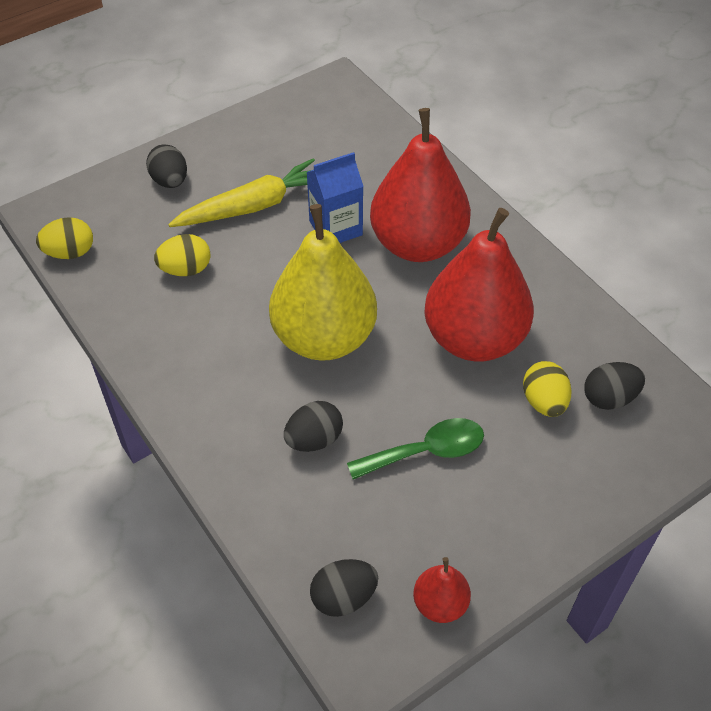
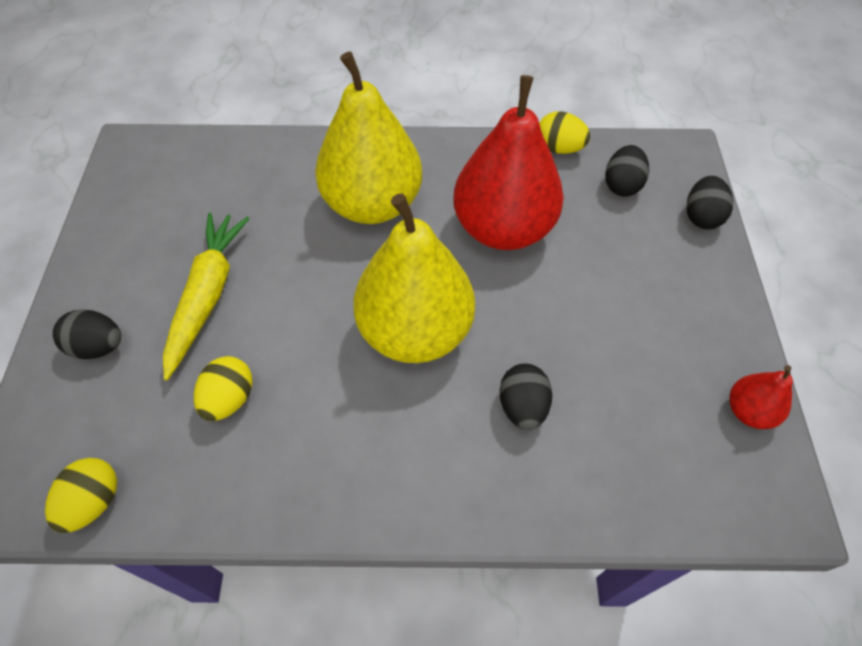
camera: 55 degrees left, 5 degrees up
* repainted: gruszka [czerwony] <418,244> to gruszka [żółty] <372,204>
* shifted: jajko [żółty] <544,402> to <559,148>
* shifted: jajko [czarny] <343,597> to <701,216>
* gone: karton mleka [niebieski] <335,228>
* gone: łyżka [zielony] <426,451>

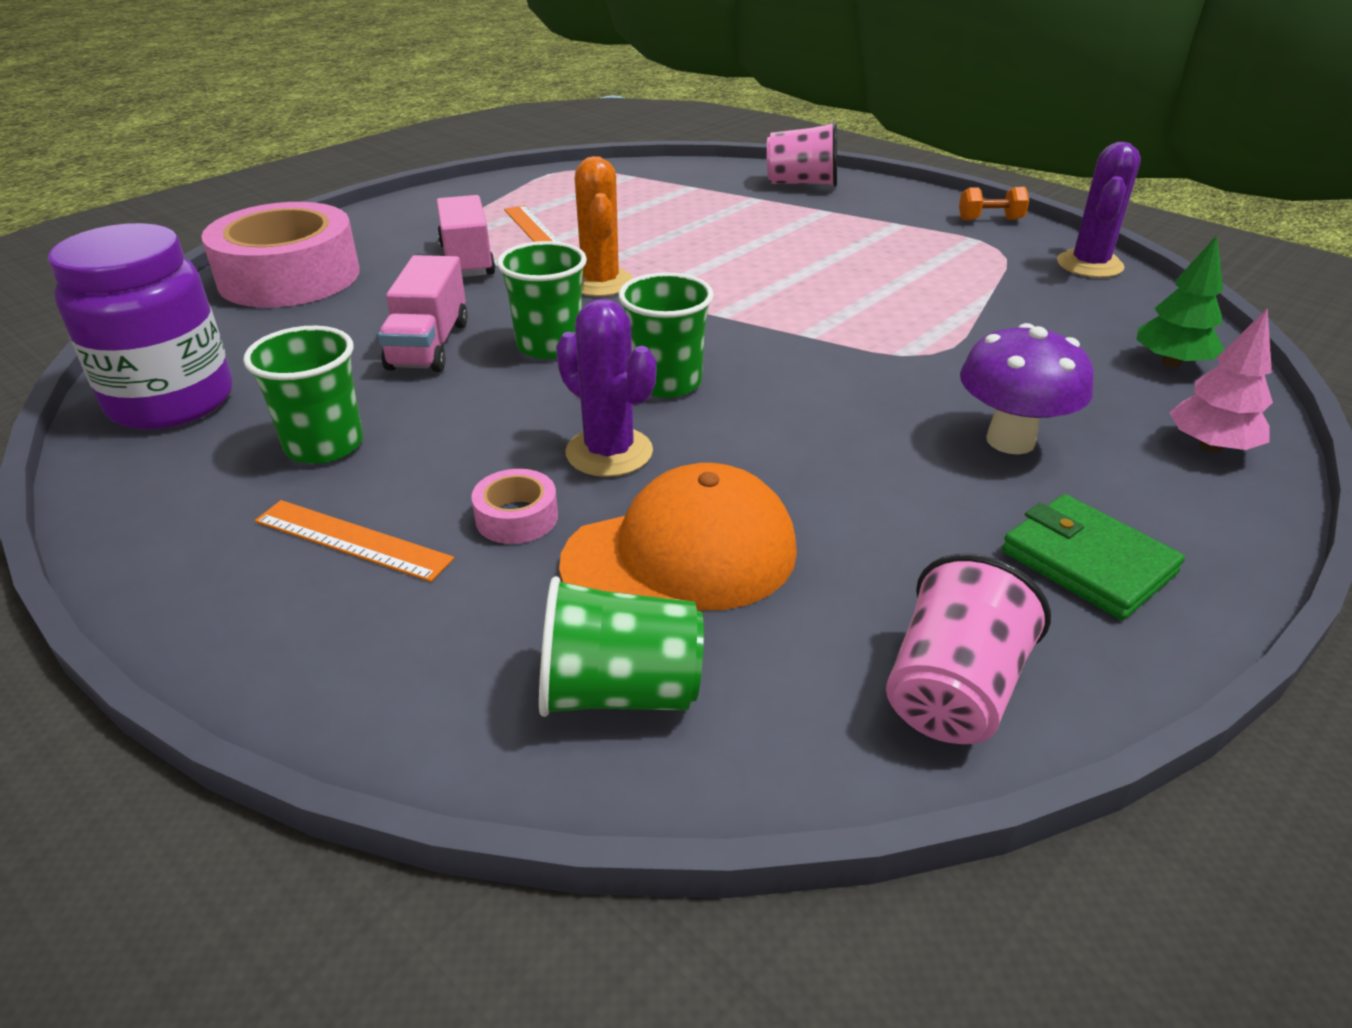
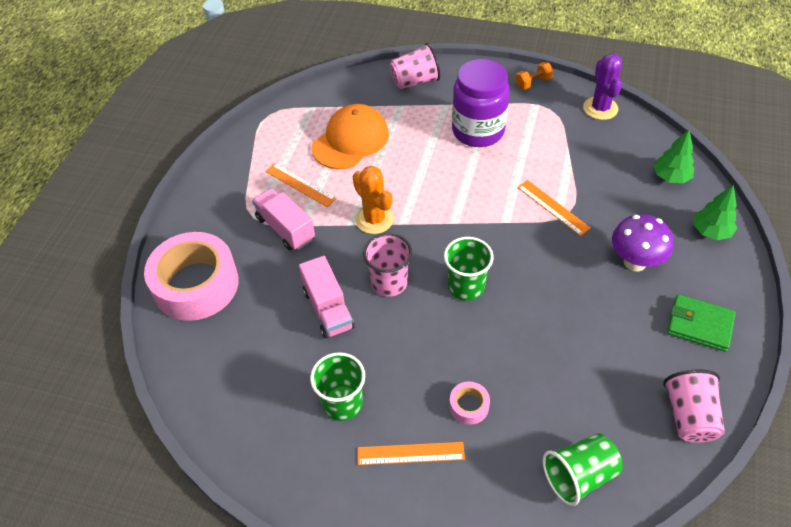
camera: 25 degrees left, 15 degrees up
* shifted: czapka [pomarańczowy] <681,556> to <350,140>
* repainted: szklanka [zielony] <549,345> to szklanka [różowy] <389,282>
* shifted: słoik [fioletowy] <171,401> to <478,131>
* new: linijka [pomarańczowy] <553,207>
* repainted: drzewko [różowy] <1210,446> to drzewko [zielony] <711,231>
* gone: kaktus [fioletowy] <609,452>

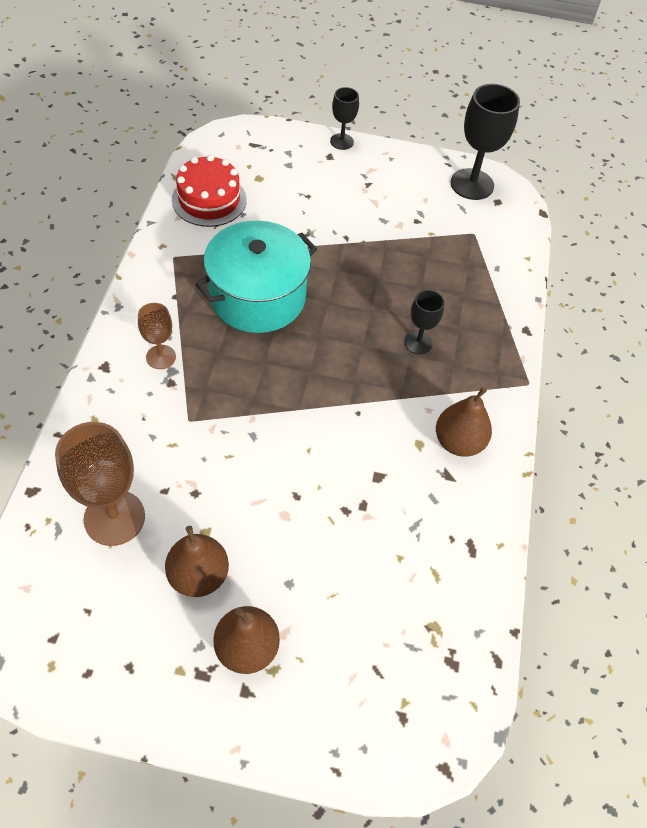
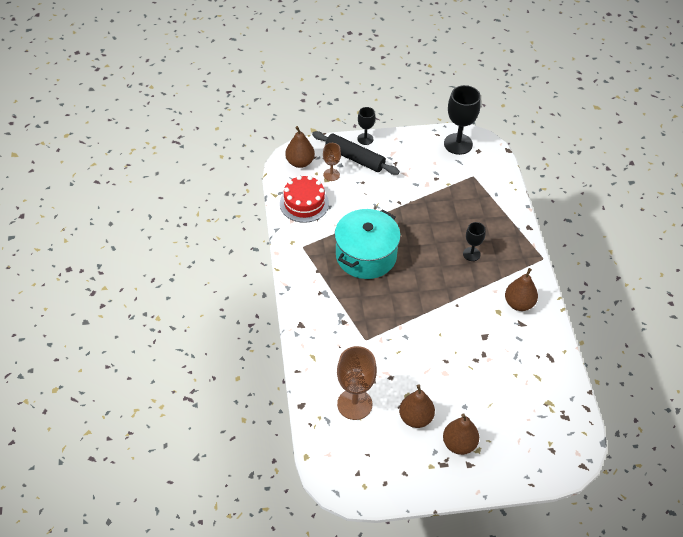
camera: 15 degrees left, 5 degrees down
* new: gruszka [brązowy] <300,162>
* new: wałek do ciasta [czarny] <355,158>
* shifted: kielich [brązowy] <161,357> to <331,175>

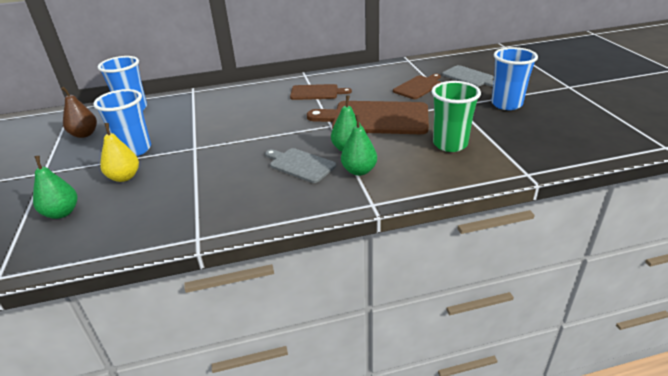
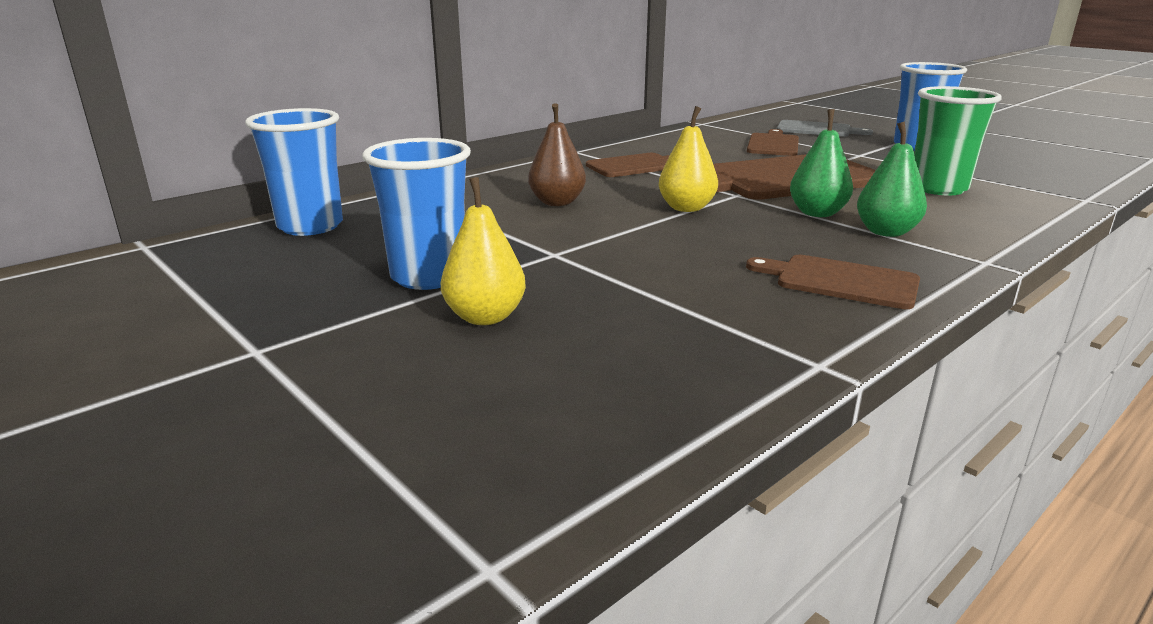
camera: 30 degrees left, 10 degrees down
* shifted: gruszka [brązowy] <84,134> to <557,202>
* new: gruszka [żółty] <686,208>
* new: deska do krojenia [brązowy] <841,281>
* gone: gruszka [zielony] <62,213>
* gone: deska do krojenia [szary] <300,165>

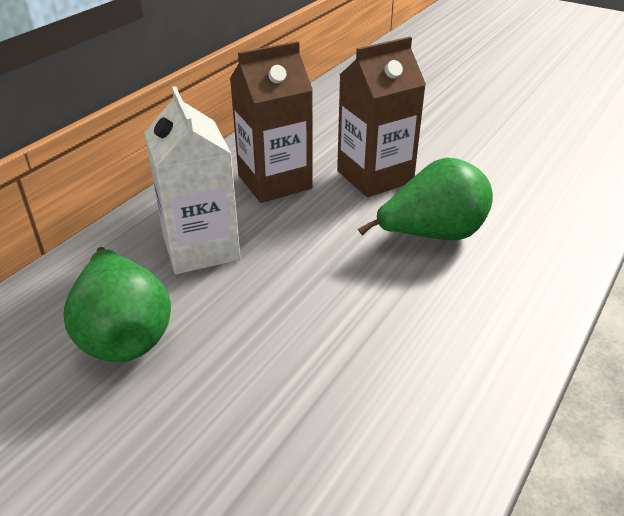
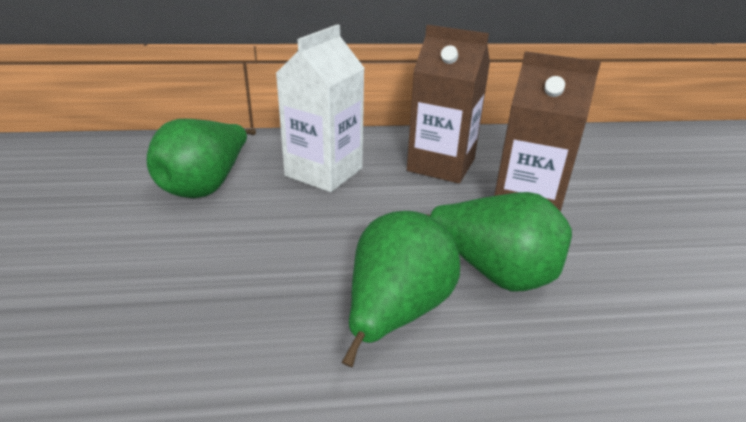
camera: 50 degrees right, 5 degrees down
* new: gruszka [zielony] <396,312>

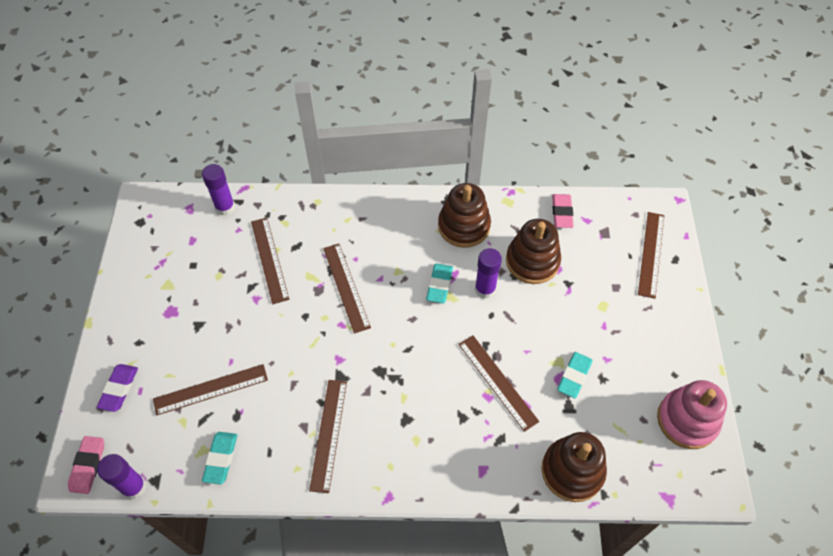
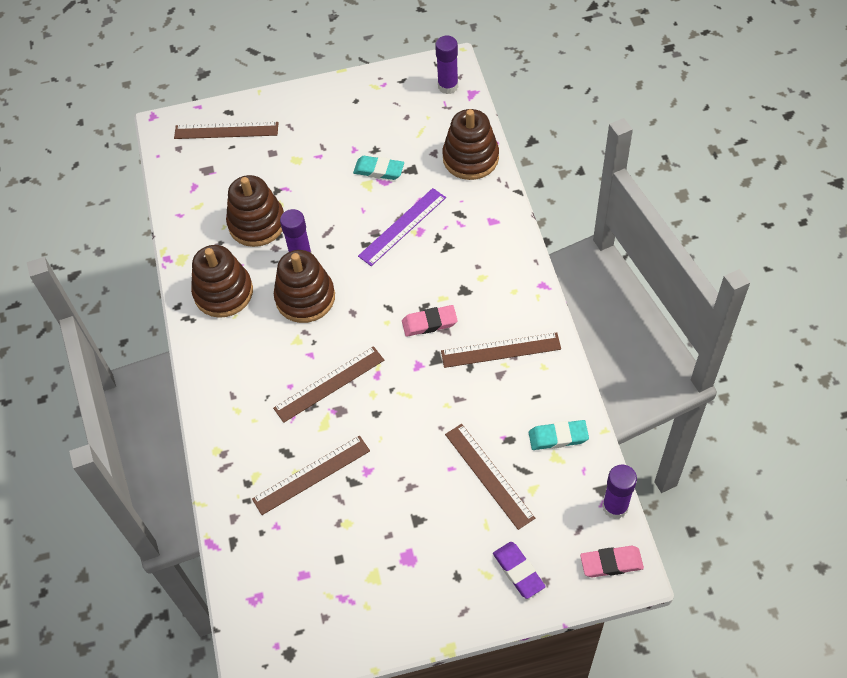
camera: 100 degrees left, 0 degrees up
* swapped: gumka do mazania [turkusowy] <439,285> to zabawka nakładanka [brązowy] <305,298>
* repainted: linijka [brązowy] <497,382> to linijka [fioletowy] <402,226>
* shifted: gumka do mazania [różowy] <562,213> to <429,323>
* shifted: klej w sztyfcie [fioletowy] <225,207> to <448,86>
* rotated: gumka do mazania [fioletowy] <119,389> = <518,571> 60 degrees clockwise
* gone: zabawka nakładanka [różowy] <687,420>

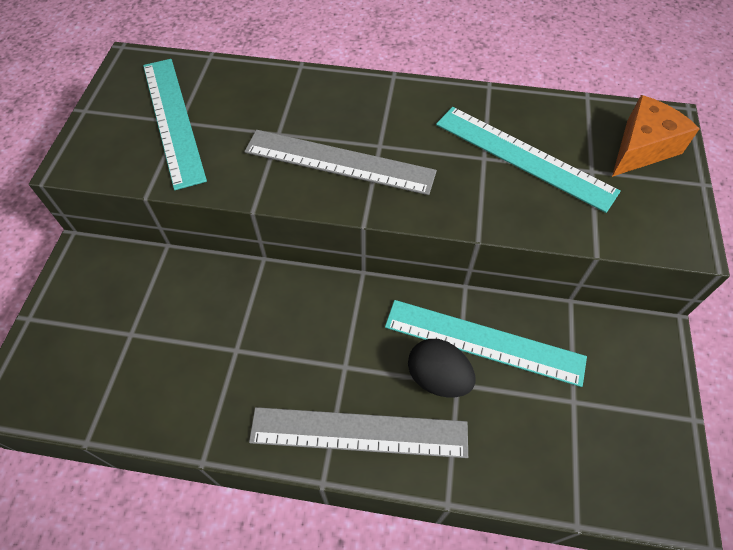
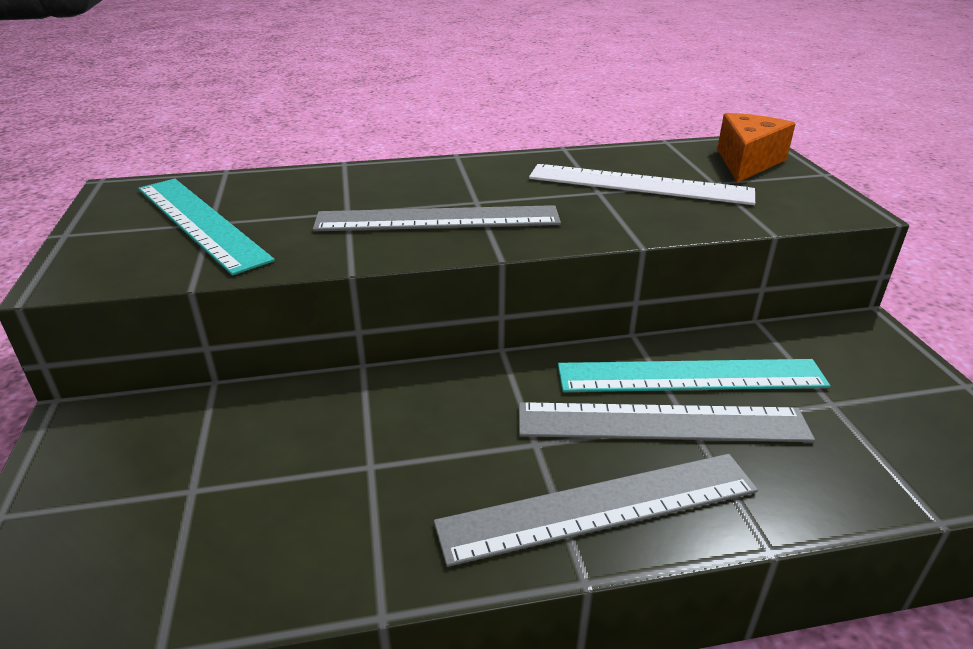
camera: 20 degrees left, 25 degrees down
* swapped: jajko [czarny] <438,378> to linijka [szary] <661,423>
* repainted: linijka [turkusowy] <524,157> to linijka [biały] <639,184>

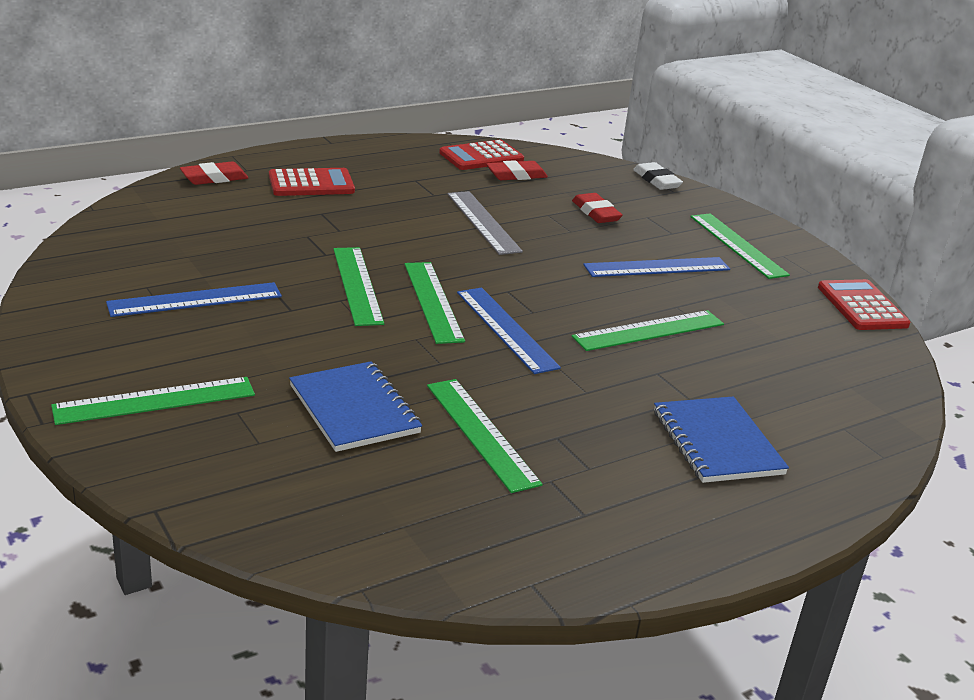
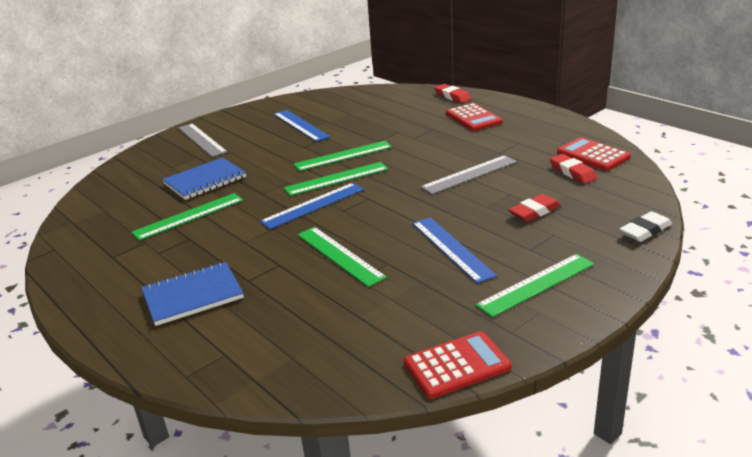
camera: 85 degrees right, 0 degrees up
* repainted: linijka [zielony] <155,400> to linijka [szary] <201,139>

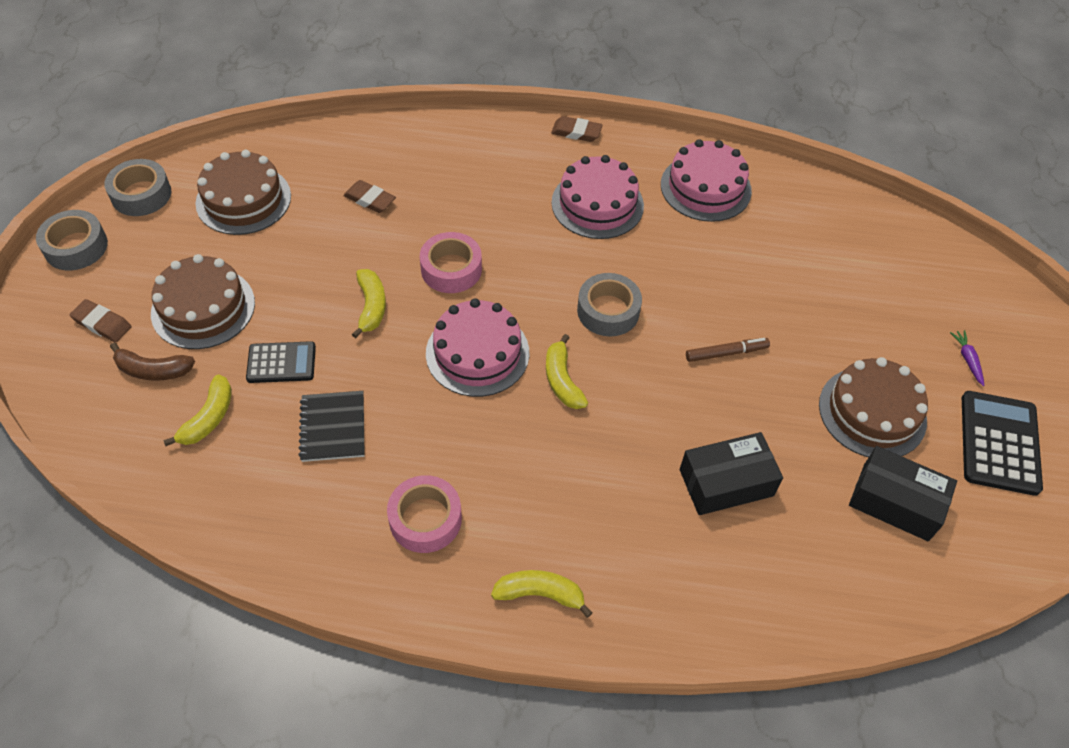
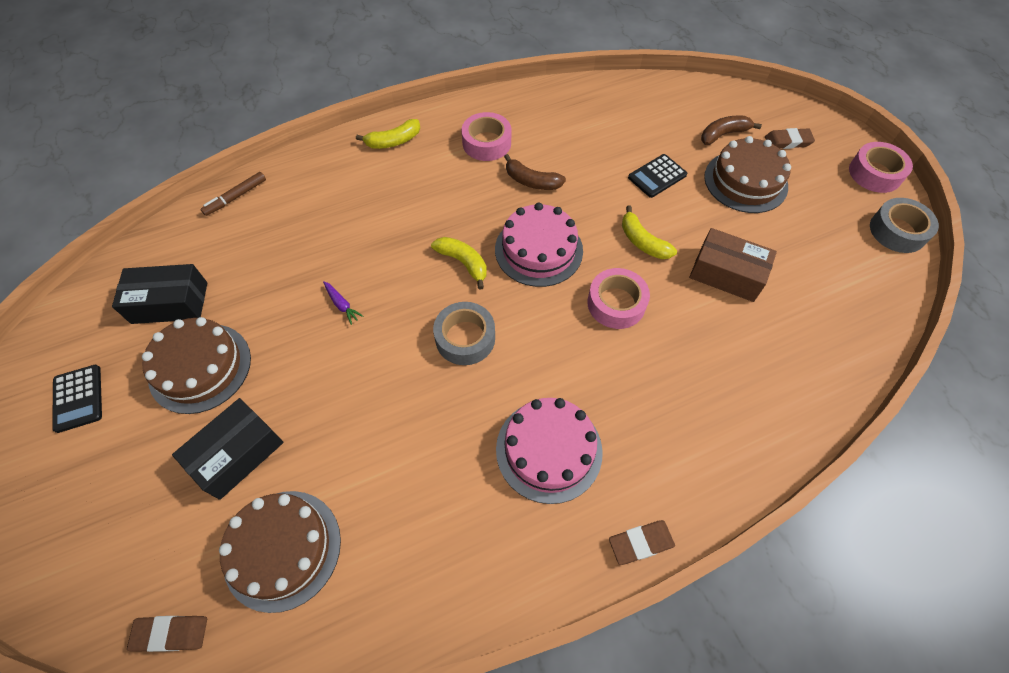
camera: 150 degrees right, 5 degrees up
* scaled: kalkulator [czarny] <999,443> = <78,398> x0.64
* shifted: gumka do mazania [brązowy] <370,199> to <171,633>
* shifted: pudełko [czarny] <726,482> to <237,454>
* shifted: flamaster [brązowy] <726,353> to <236,197>
* shifted: tort [brązowy] <243,199> to <282,549>
* shifted: marchewka [fioletowy] <967,359> to <342,305>
* new: banan [brązowy] <531,181>
* new: pudełko [brązowy] <726,274>
* repainted: taśma klejąca [szary] <76,247> to taśma klejąca [różowy] <875,173>
* gone: banan [żółty] <209,418>
* gone: zeszyt [czarny] <333,427>
* gone: tort [różowy] <705,187>

